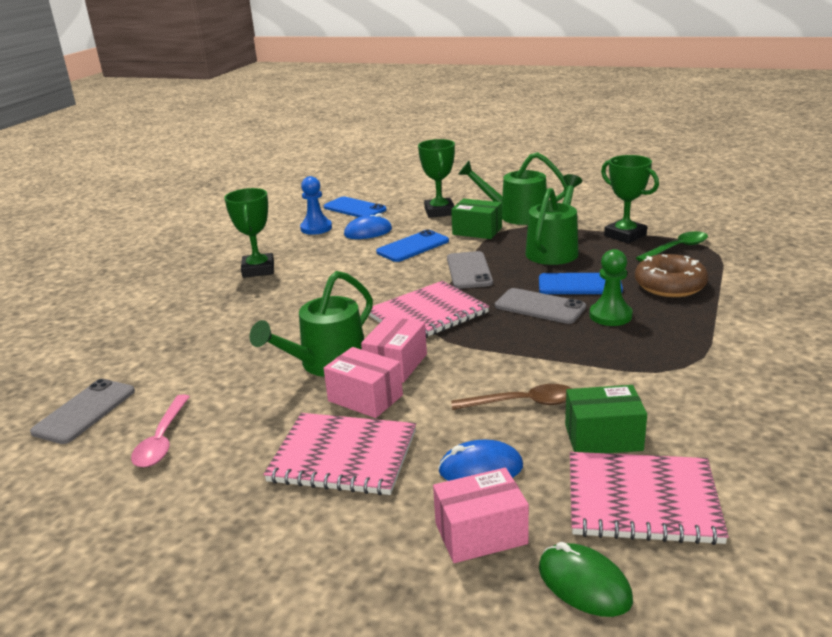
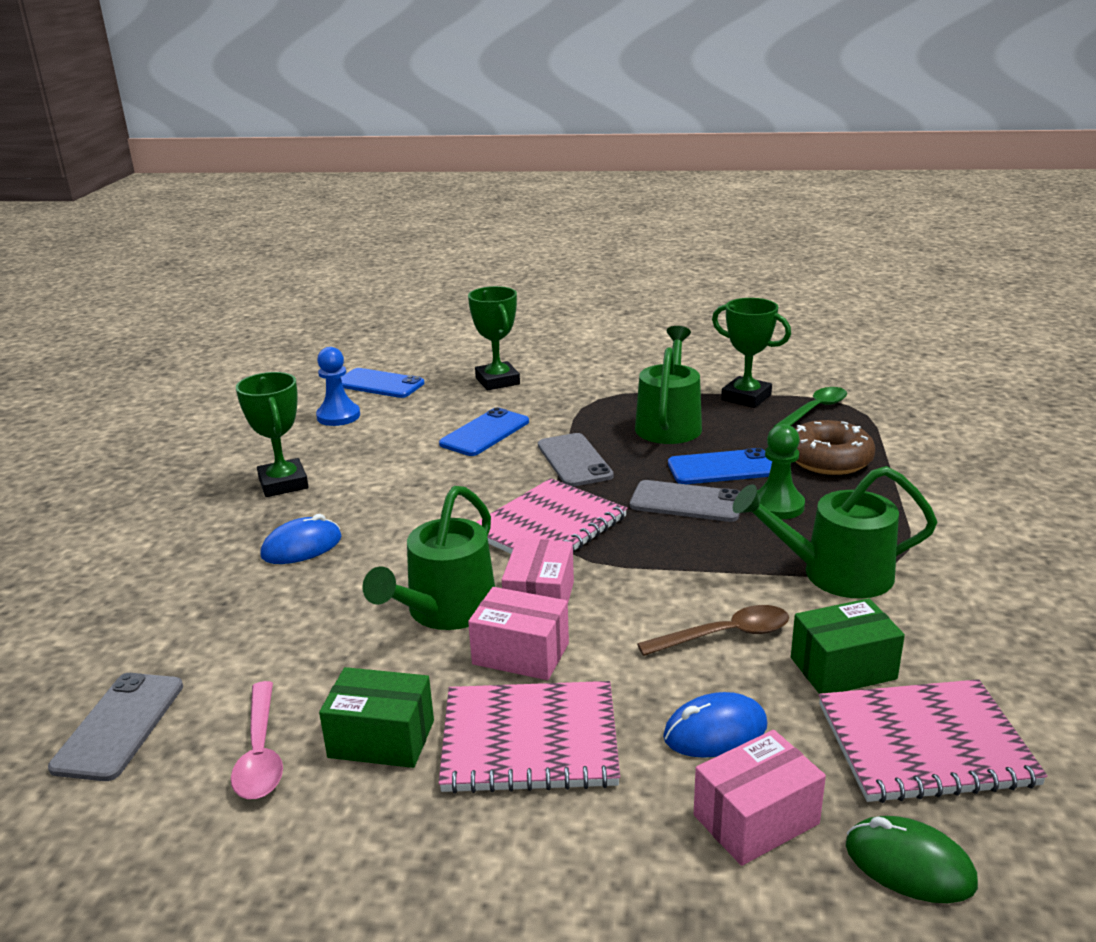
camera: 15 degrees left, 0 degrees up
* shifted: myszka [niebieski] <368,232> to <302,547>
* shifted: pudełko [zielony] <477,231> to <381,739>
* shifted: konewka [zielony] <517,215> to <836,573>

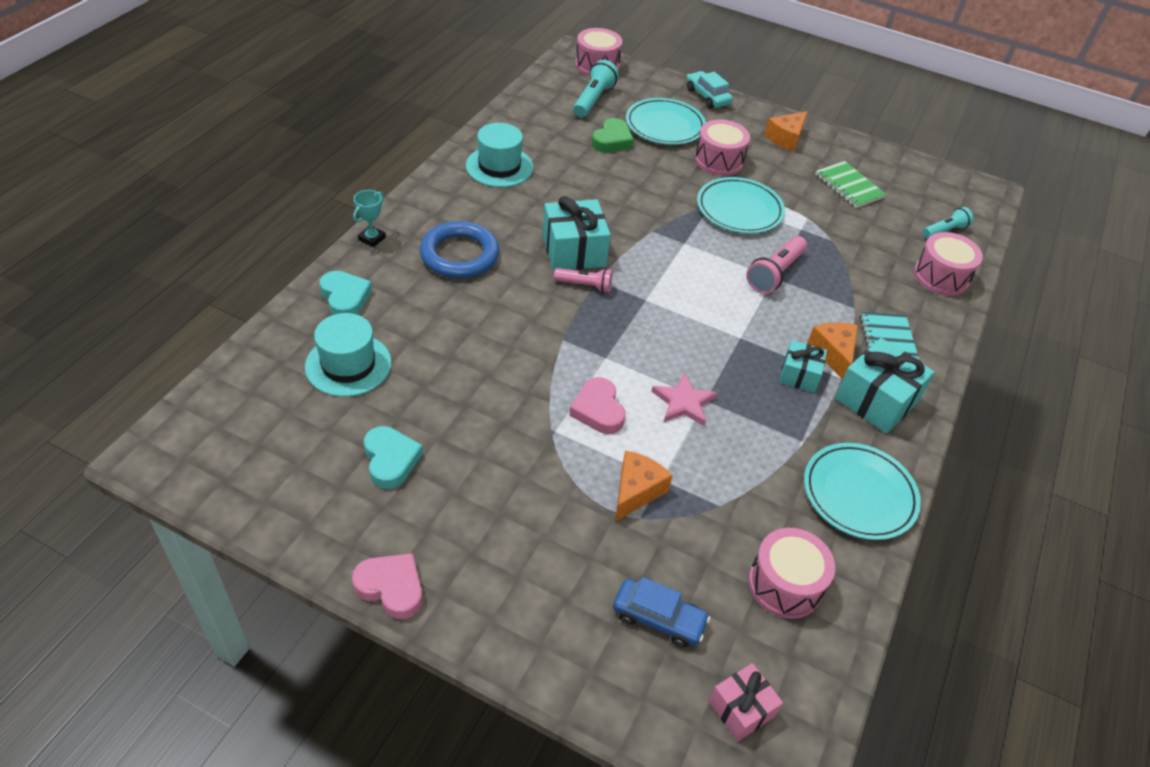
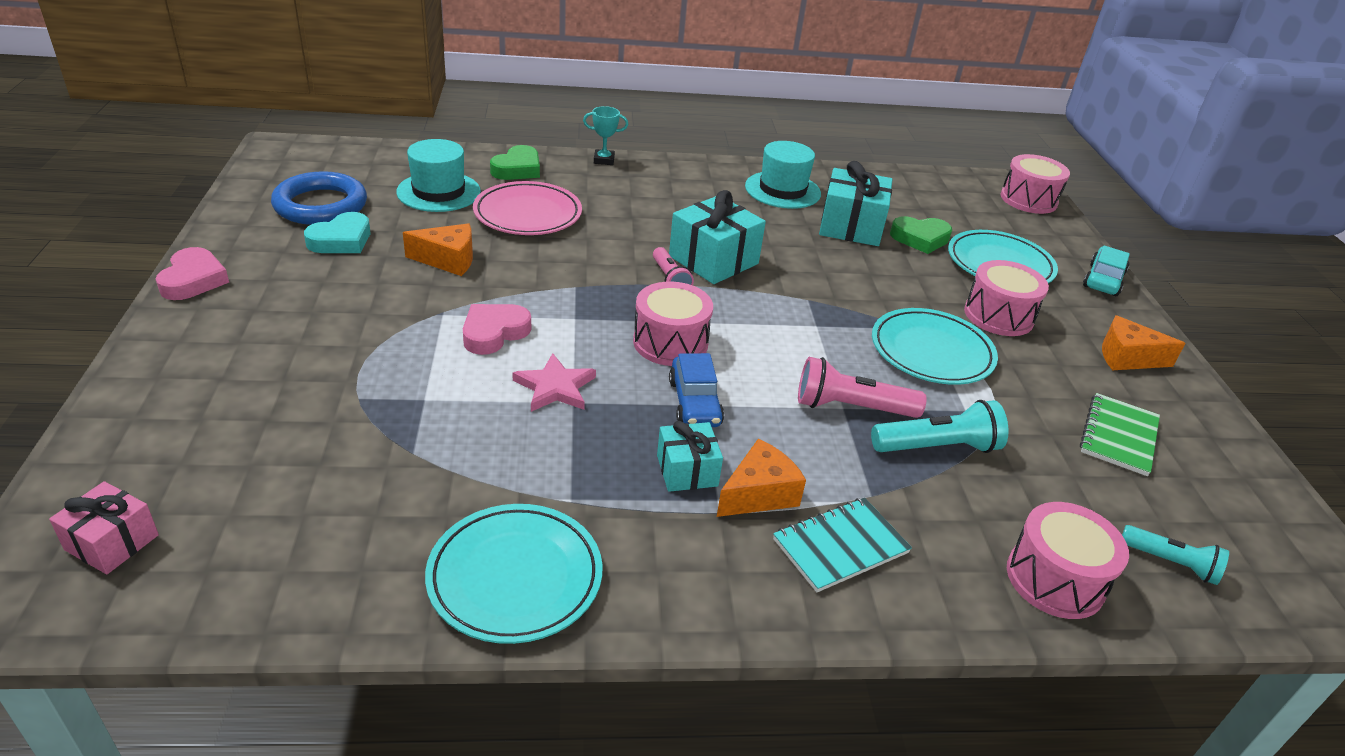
camera: 60 degrees right, 10 degrees down
* shifted: pierścień [niebieski] <459,255> to <320,205>
* shifted: ser [pomarańczowy] <636,491> to <448,260>
* new: talerz [różowy] <528,214>
* repainted: serce [turkusowy] <345,297> to serce [zielony] <517,169>
* shifted: bęben [różowy] <784,584> to <670,342>
* shifted: samochód [niebieski] <658,618> to <695,403>
* shifted: prezent [turkusowy] <876,400> to <851,226>
* shifted: latarka [turkusowy] <593,100> to <937,447>

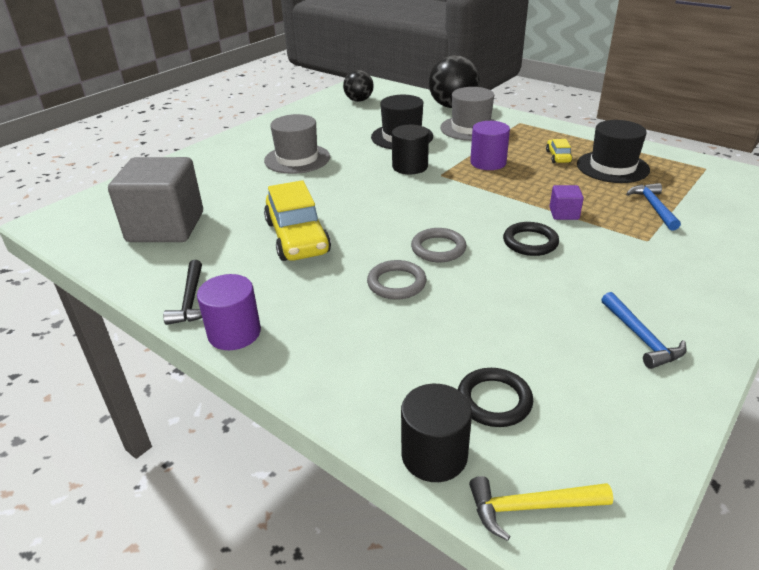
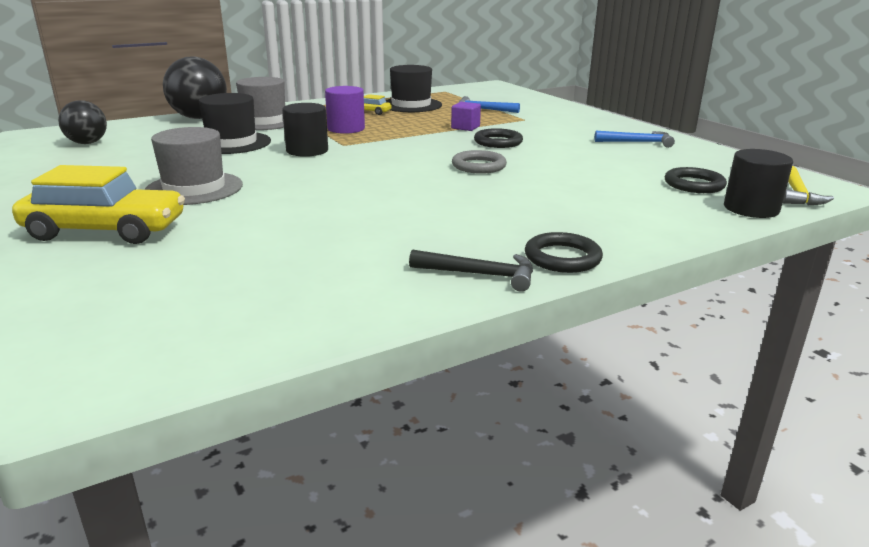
camera: 70 degrees left, 10 degrees down
* shifted: samochód [żółty] <297,237> to <105,230>
* swapped: walec [fioletowy] <234,333> to pierścień [czarny] <562,257>
* gone: sześcian [szary] <166,227>
* gone: pierścień [szary] <396,283>

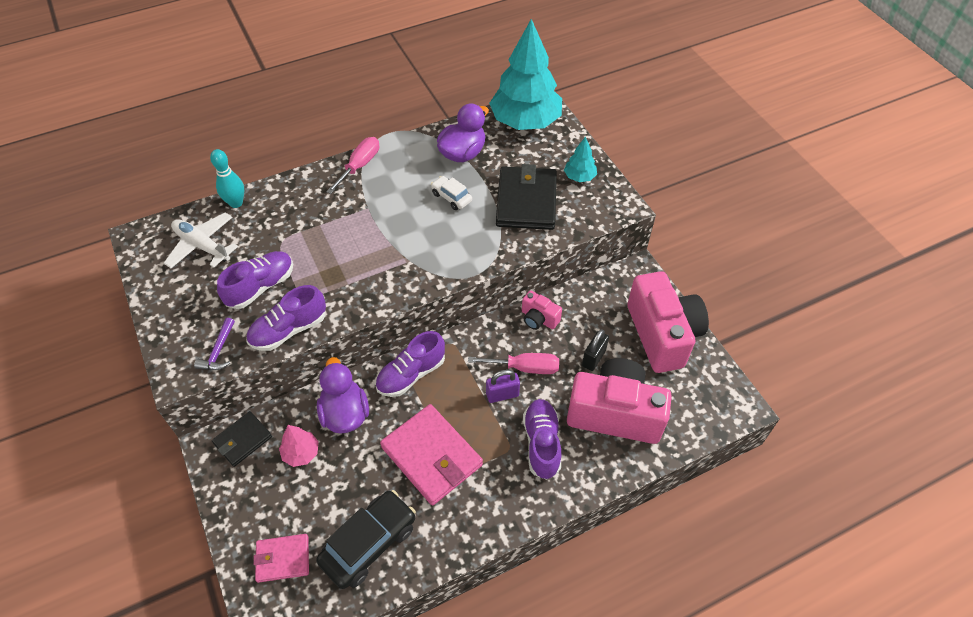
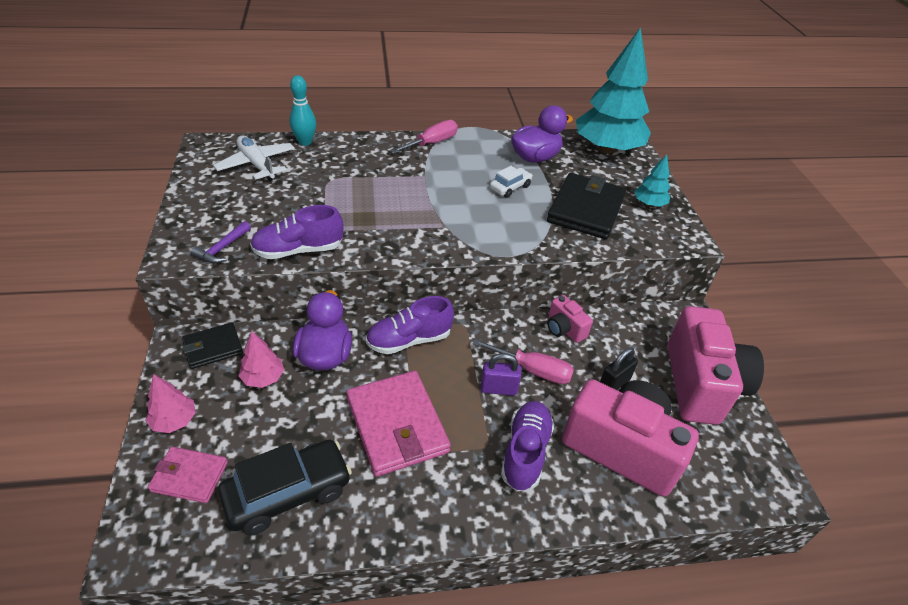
camera: 15 degrees right, 10 degrees down
* new: drzewko [różowy] <174,421>
* rotated: samochód [biały] <451,197> = <510,187> 75 degrees clockwise
* gone: but [fioletowy] <261,287>

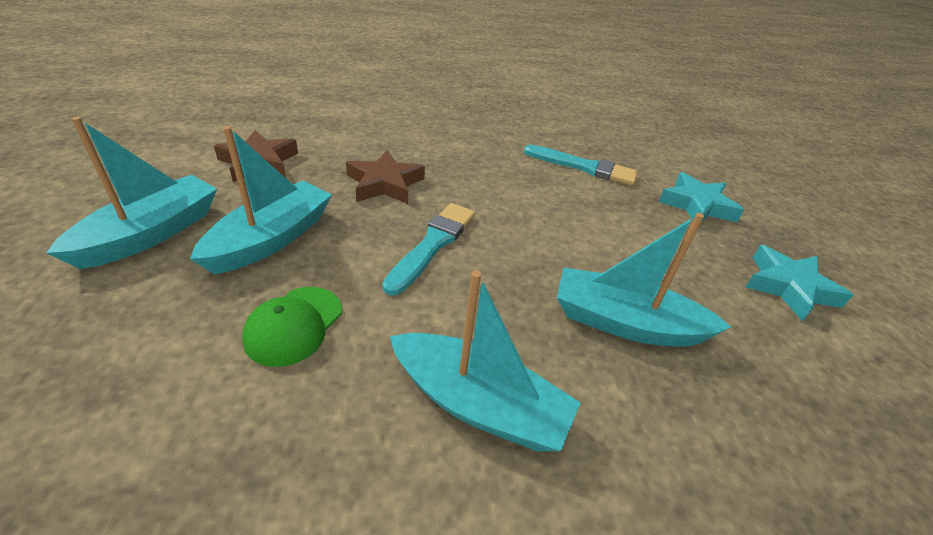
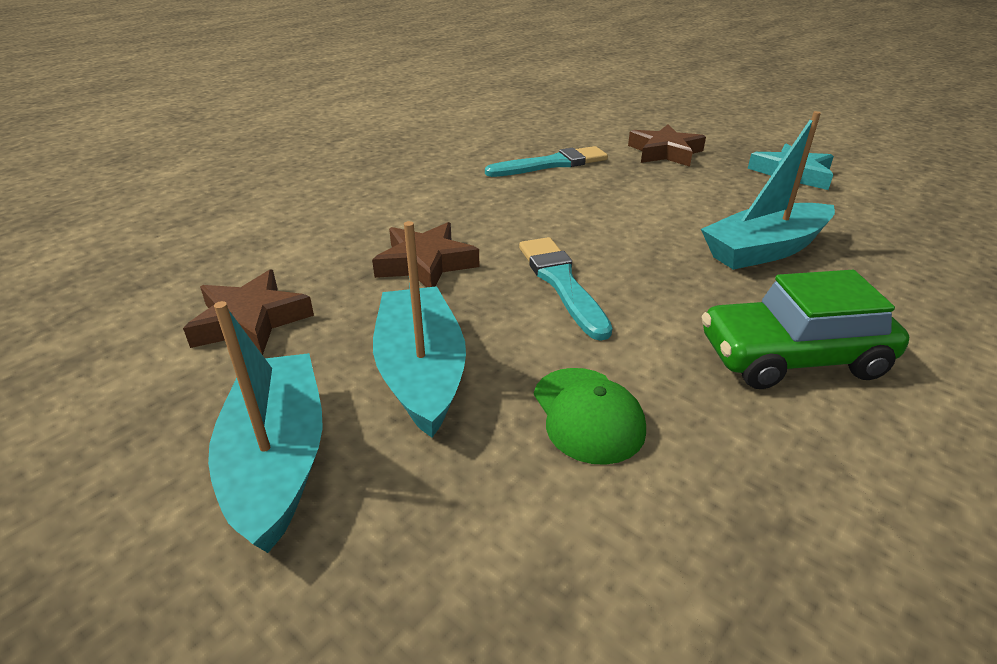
camera: 40 degrees left, 5 degrees down
* repainted: gwiazda [turkusowy] <697,205> to gwiazda [brązowy] <665,152>
* swapped: łódka [turkusowy] <479,404> to samochód [zielony] <792,357>

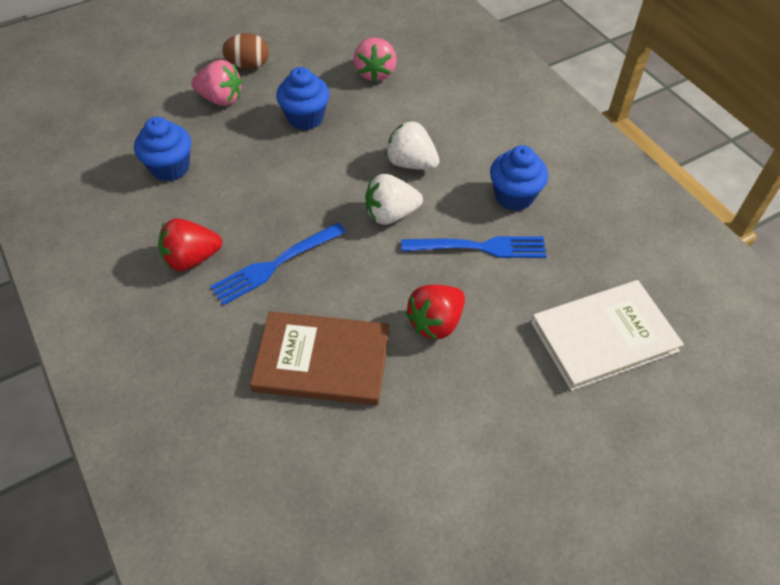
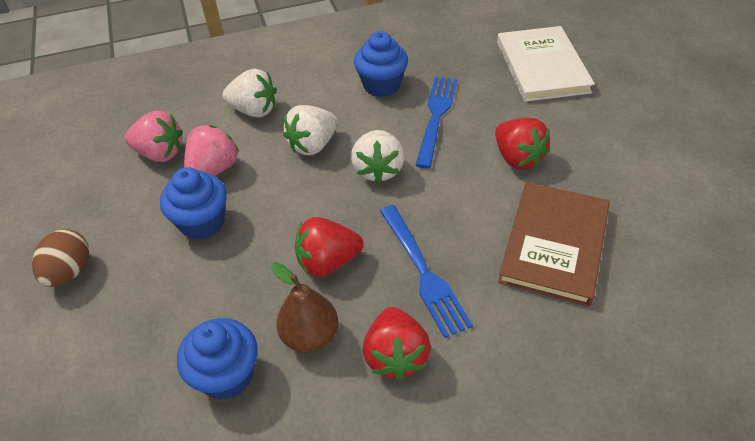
camera: 75 degrees left, 5 degrees down
* shifted: truskawka [różowy] <221,99> to <213,170>
* new: truskawka [biały] <254,110>
* new: gruszka [brązowy] <310,336>
* new: truskawka [czerwony] <328,262>

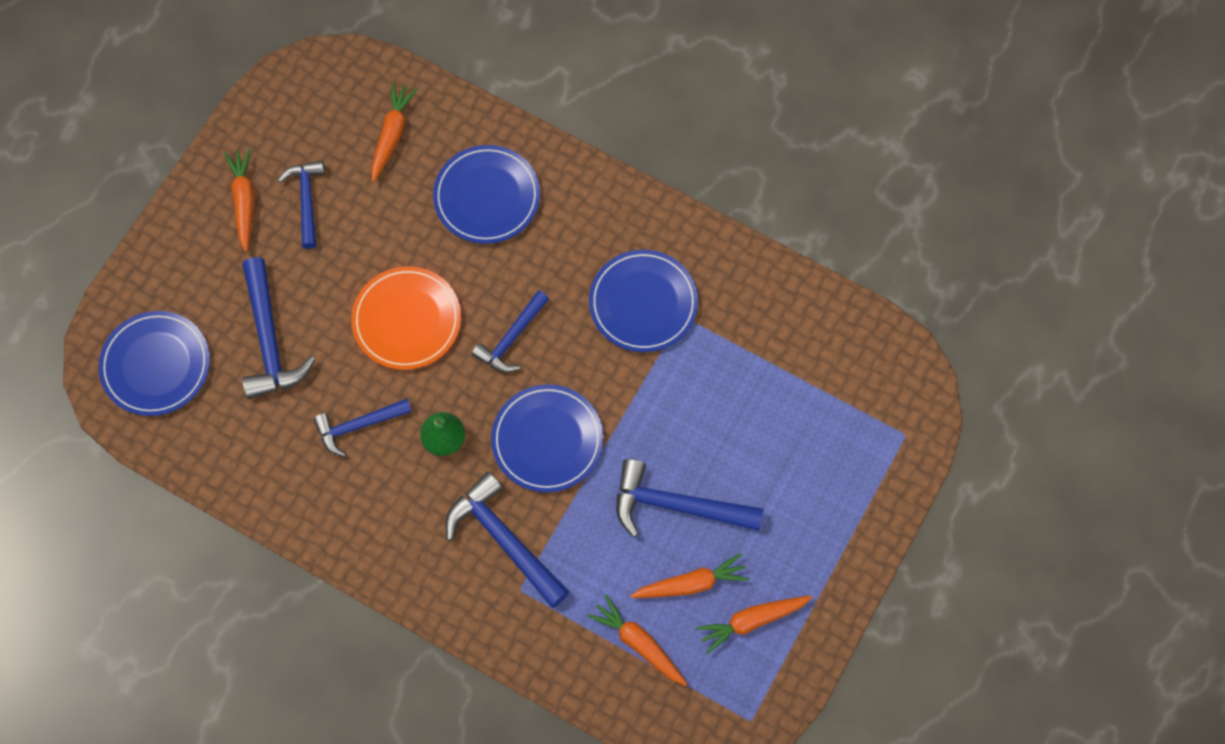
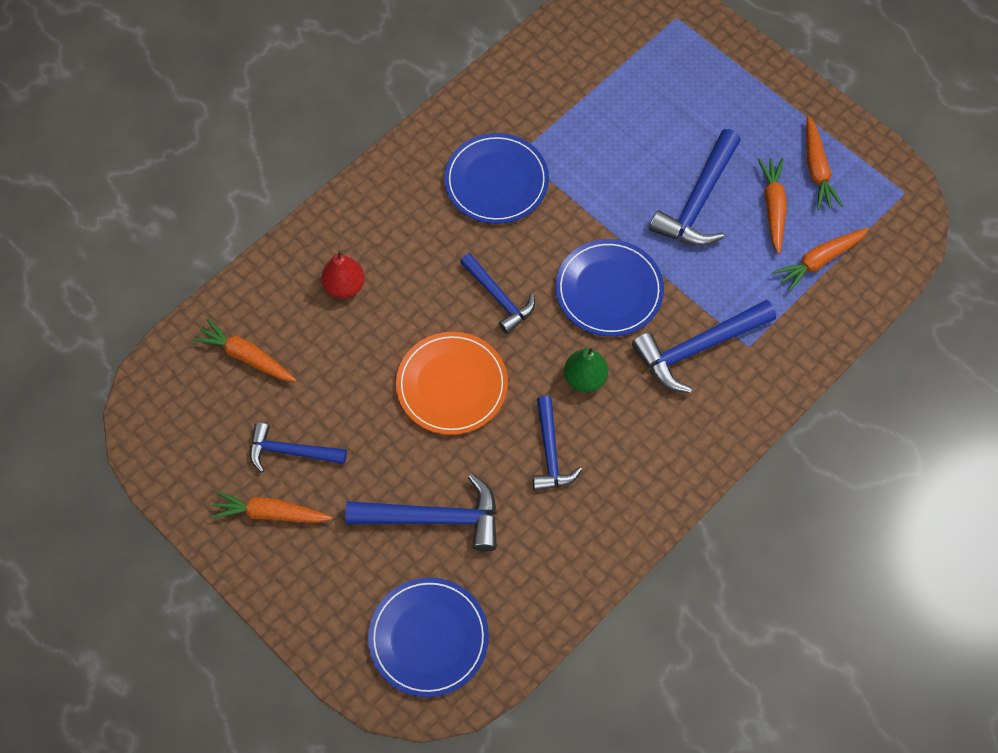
camera: 75 degrees left, 5 degrees down
* swapped: talerz [niebieski] <487,196> to gruszka [czerwony] <344,286>

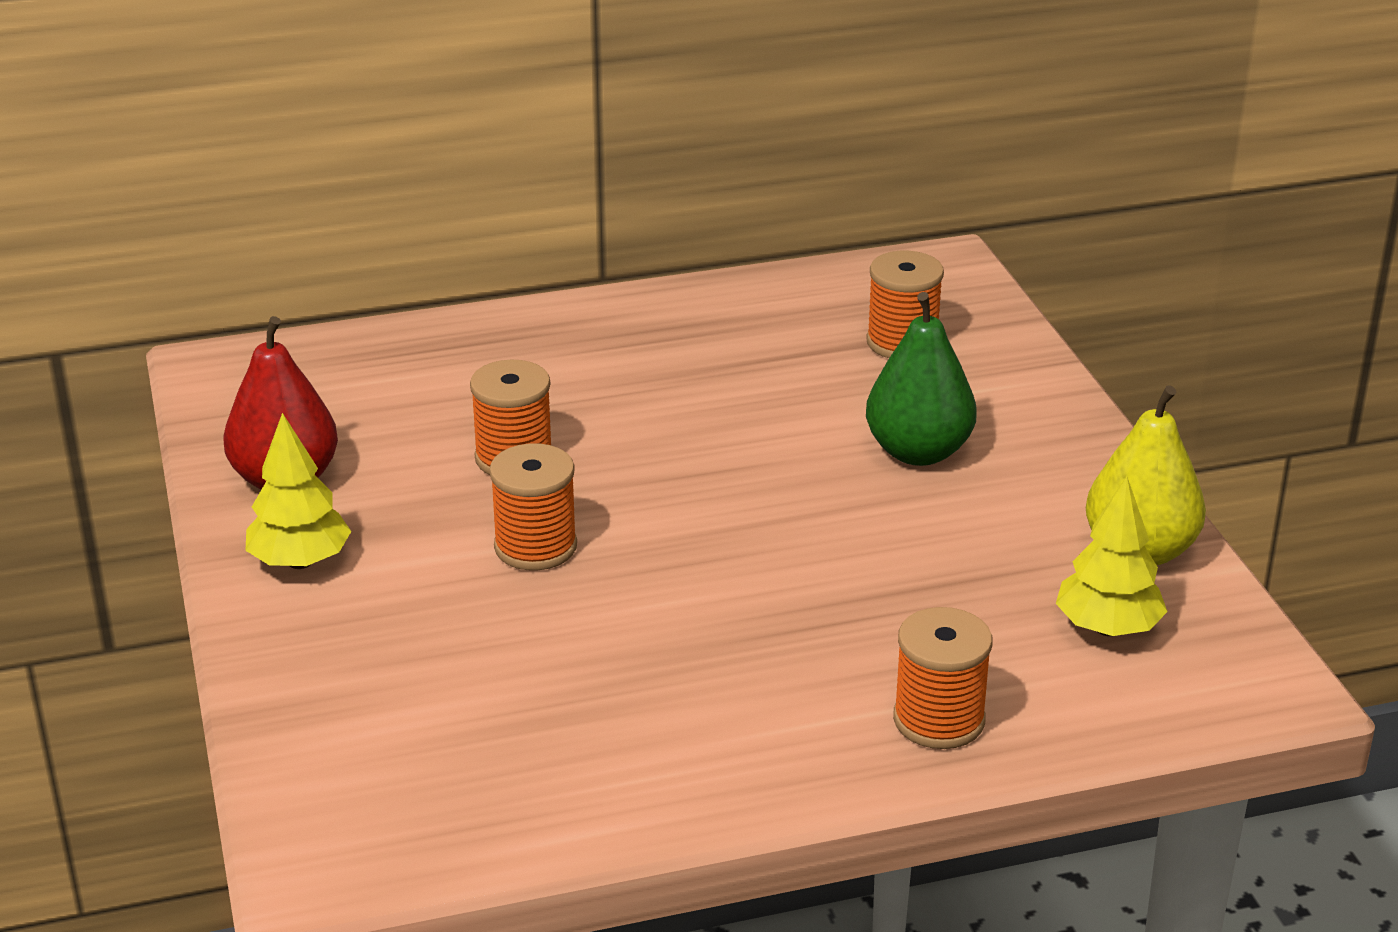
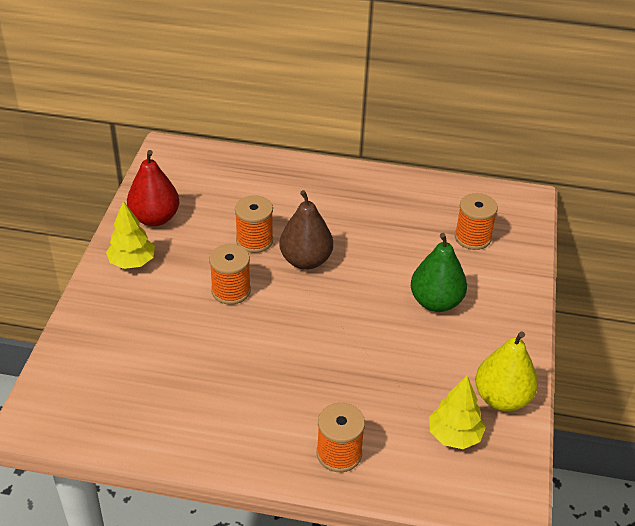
camera: 25 degrees right, 10 degrees up
* new: gruszka [brązowy] <306,260>

